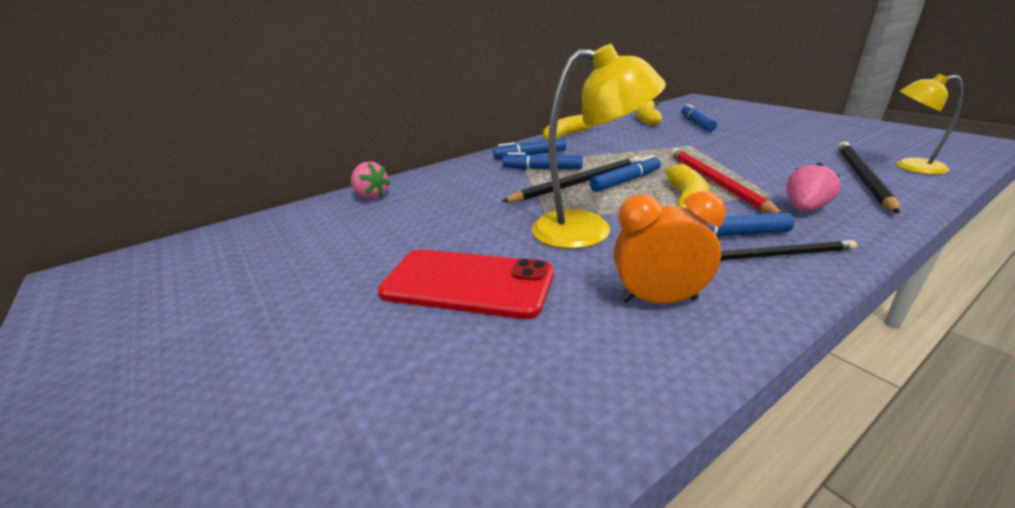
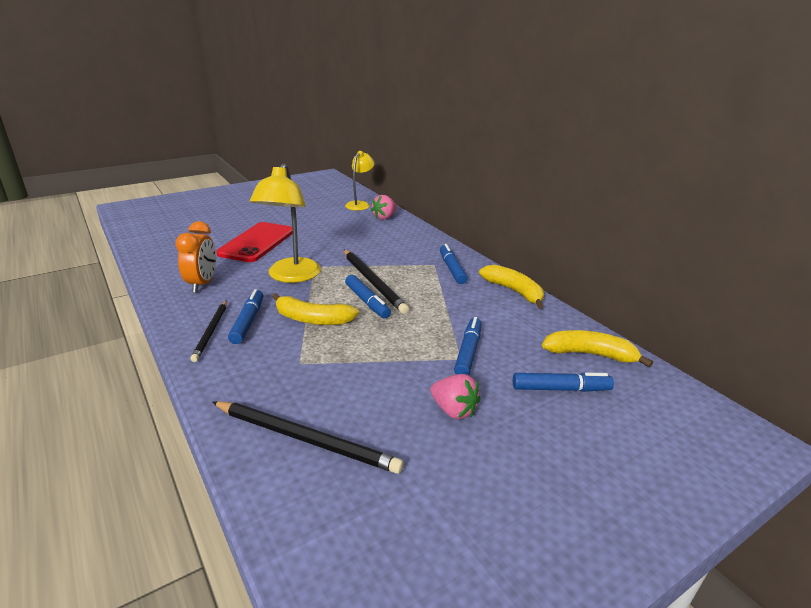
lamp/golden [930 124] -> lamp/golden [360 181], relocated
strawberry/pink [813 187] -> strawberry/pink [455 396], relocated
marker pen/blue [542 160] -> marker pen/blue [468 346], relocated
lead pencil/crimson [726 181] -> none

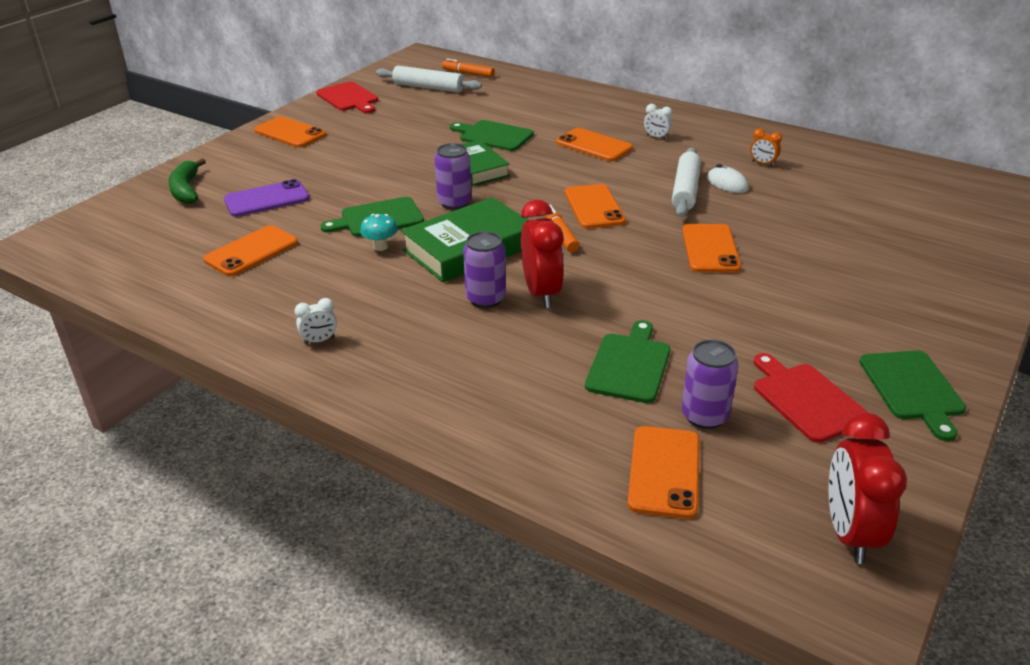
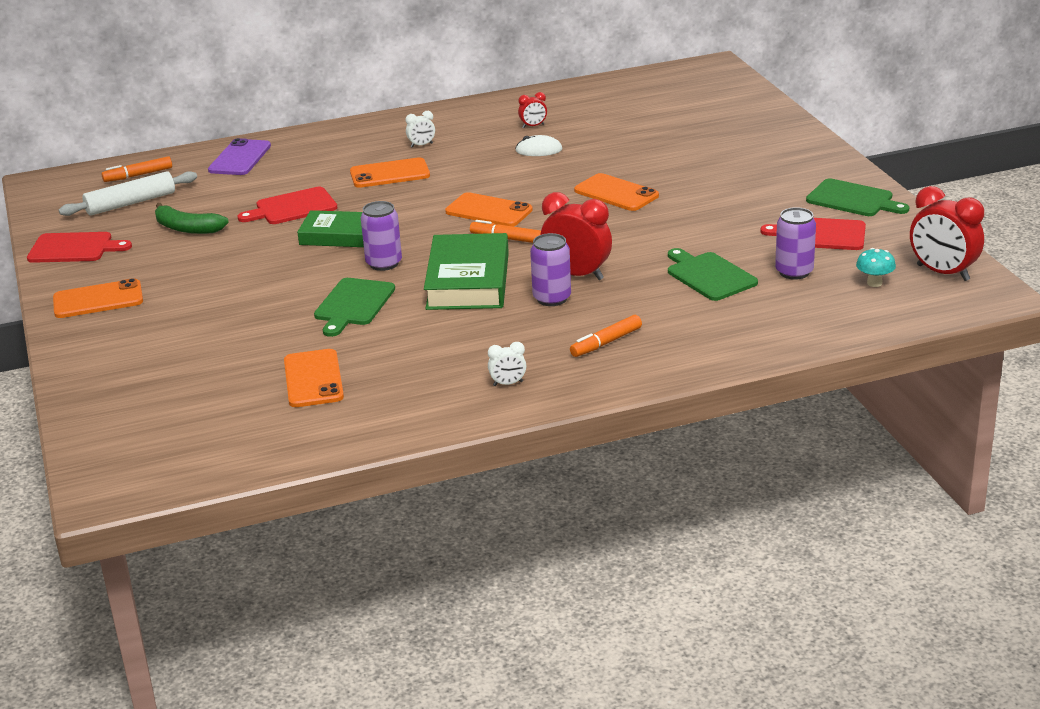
banana fruit/emerald [187 181] -> banana fruit/emerald [192 218], relocated
mobile phone/purple [266 198] -> mobile phone/purple [239 156], relocated
bread board/emerald [492 135] -> bread board/crimson [287 205]
bedside clock/pure white [315 321] -> bedside clock/pure white [507 364], 60 degrees clockwise
bedside clock/bright orange [766 147] -> bedside clock/crimson [532 110]
none -> marker pen/bright orange [606 336]
fungus/aqua [379 232] -> fungus/aqua [876 267], relocated
mobile phone/bright orange [664 472] -> none
dough roller/pure white [686 182] -> none

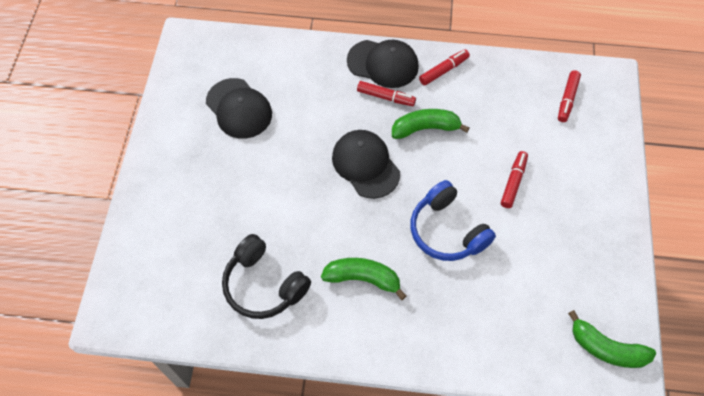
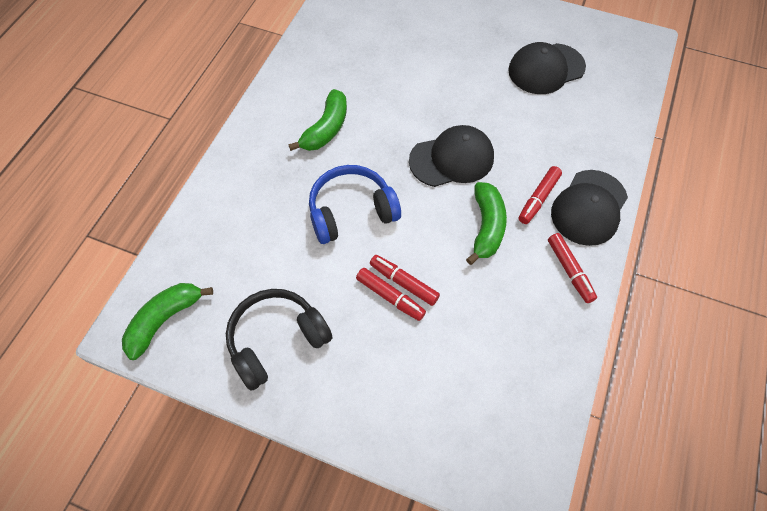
headphones/jet-black [266 276] -> headphones/jet-black [279 340], relocated
marker pen/crimson [569 96] -> marker pen/crimson [405 280], relocated

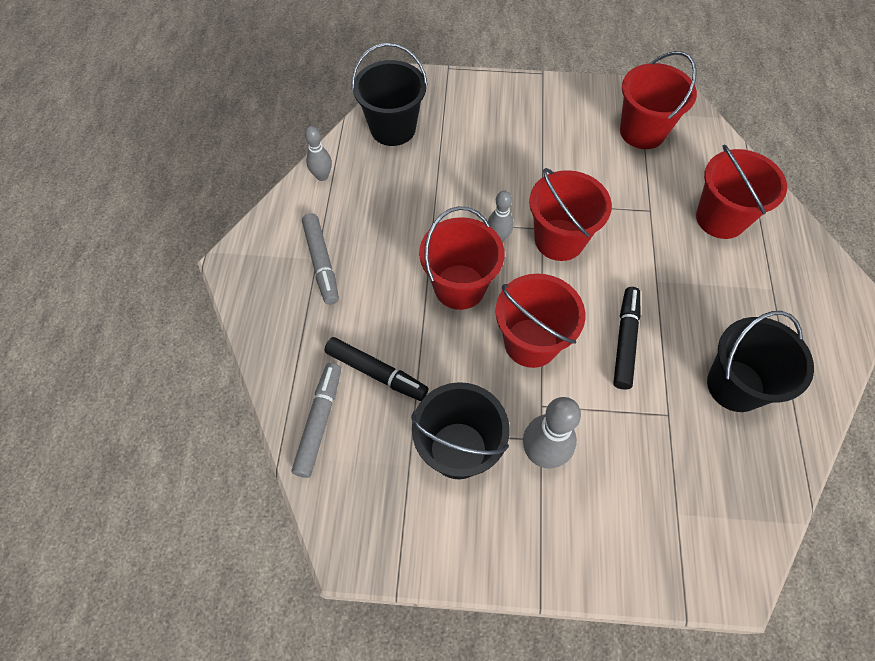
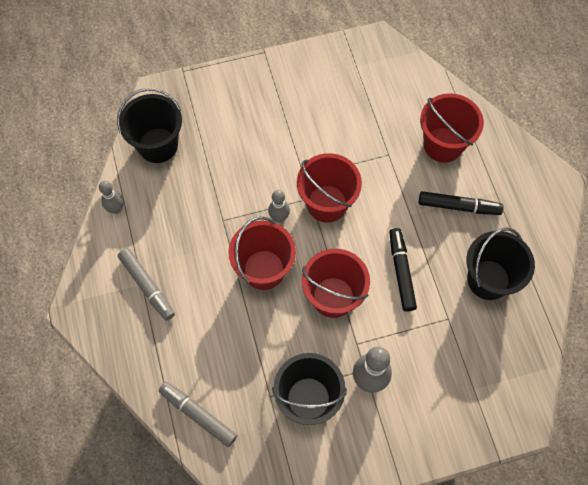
marker pen/gray [316 420] -> marker pen/gray [198 414], 45 degrees counterclockwise
marker pen/jet-black [376 369] -> marker pen/jet-black [461 203], relocated
sand bucket/crimson [658 100] -> none

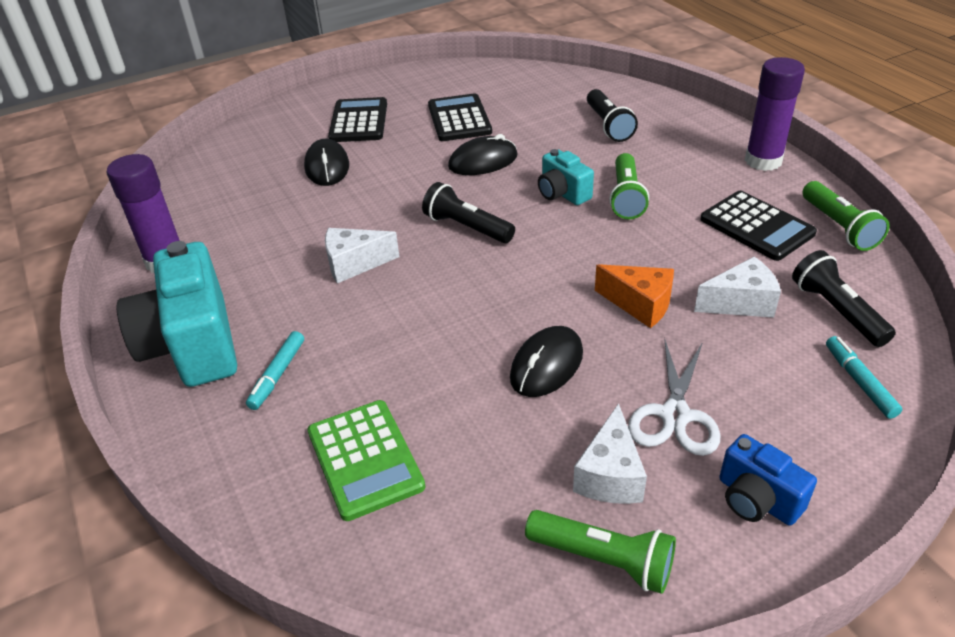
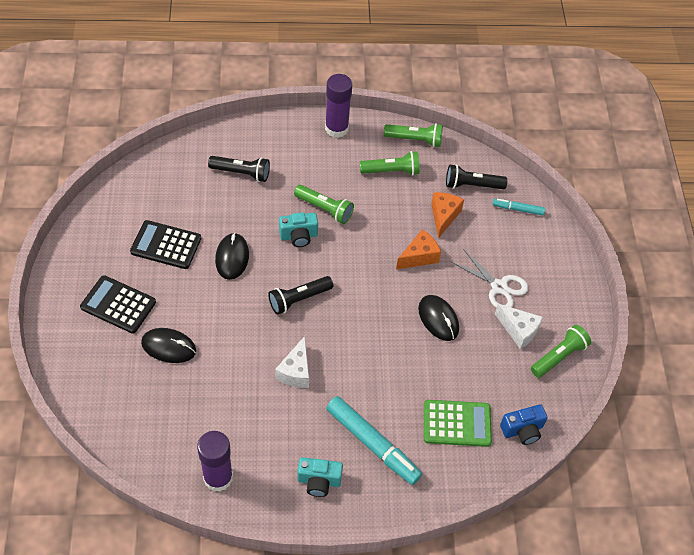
camera/aqua [177 314] -> camera/aqua [320 477], x0.52
marker pen/aqua [275 370] -> marker pen/aqua [374 440], x1.93
adding machine/jet-black [758 226] -> pocket torch/emerald [390 163]
piece of cheese/pure white [737 287] -> piece of cheese/bright orange [447 215]
camera/blue [768 479] -> camera/blue [523 424], relocated

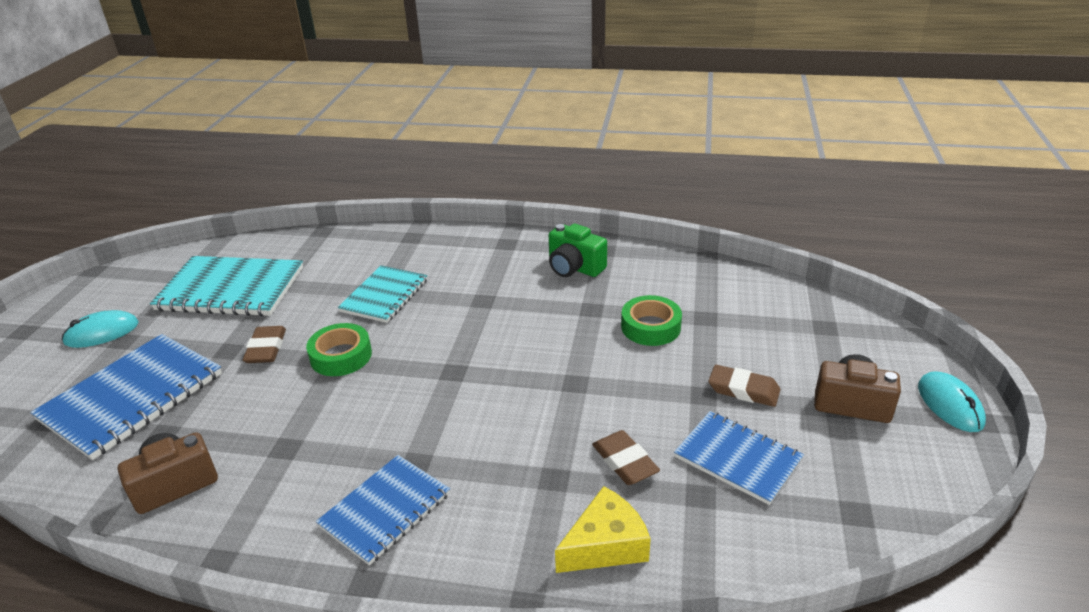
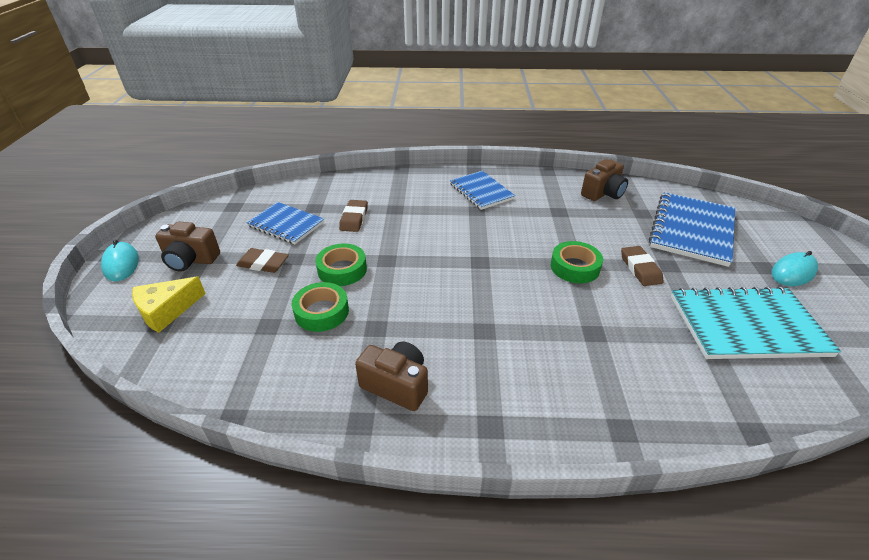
piece of cheese/golden [603 529] -> piece of cheese/golden [169 304], relocated
none -> tape/emerald [341 264]
gum eraser/brown [626 457] -> gum eraser/brown [353 216], 45 degrees clockwise
camera/emerald [578 250] -> camera/brown [391 376]
notepad/blue [383 510] -> notepad/blue [482 190], 60 degrees counterclockwise
notepad/aqua [383 294] -> none

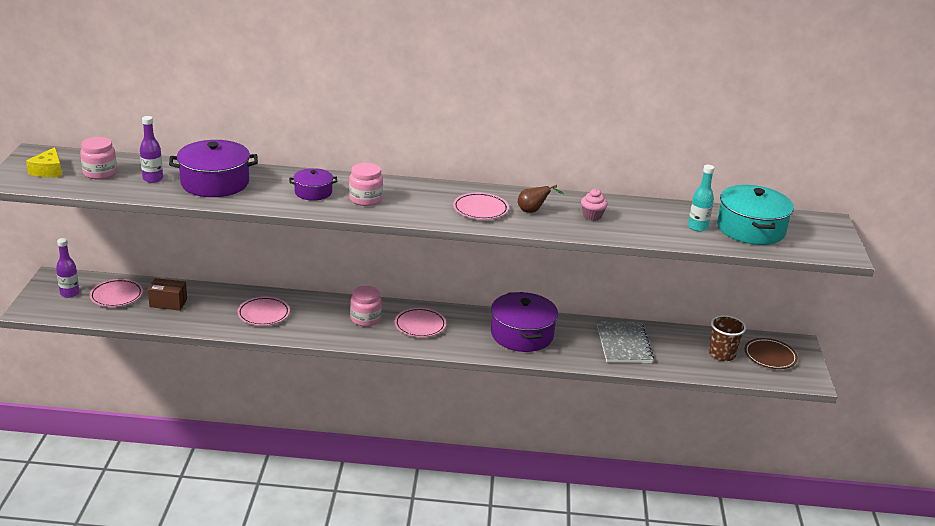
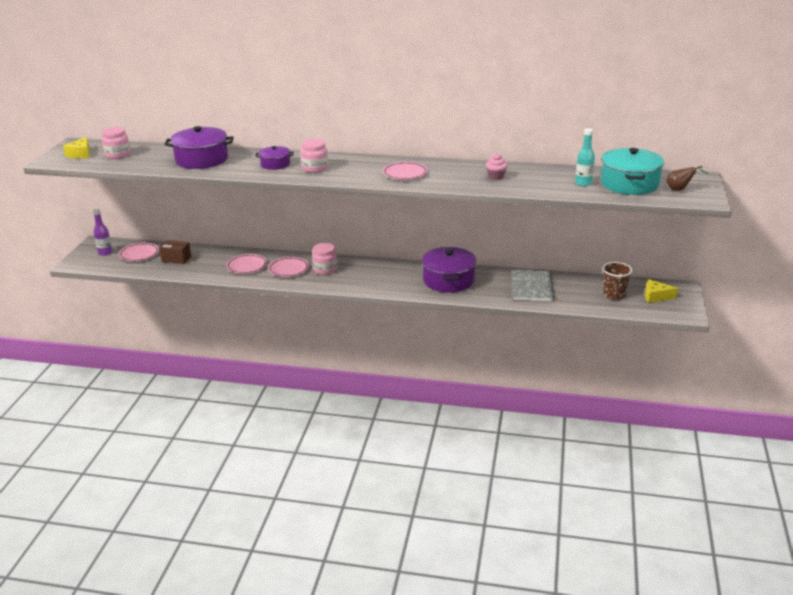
dinner plate/pink [420 322] -> dinner plate/pink [288 267], relocated
dinner plate/brown [771 353] -> piece of cheese/golden [661 291]
pear/brown [541 199] -> pear/brown [687 178], relocated
drink bottle/purple [151 149] -> none

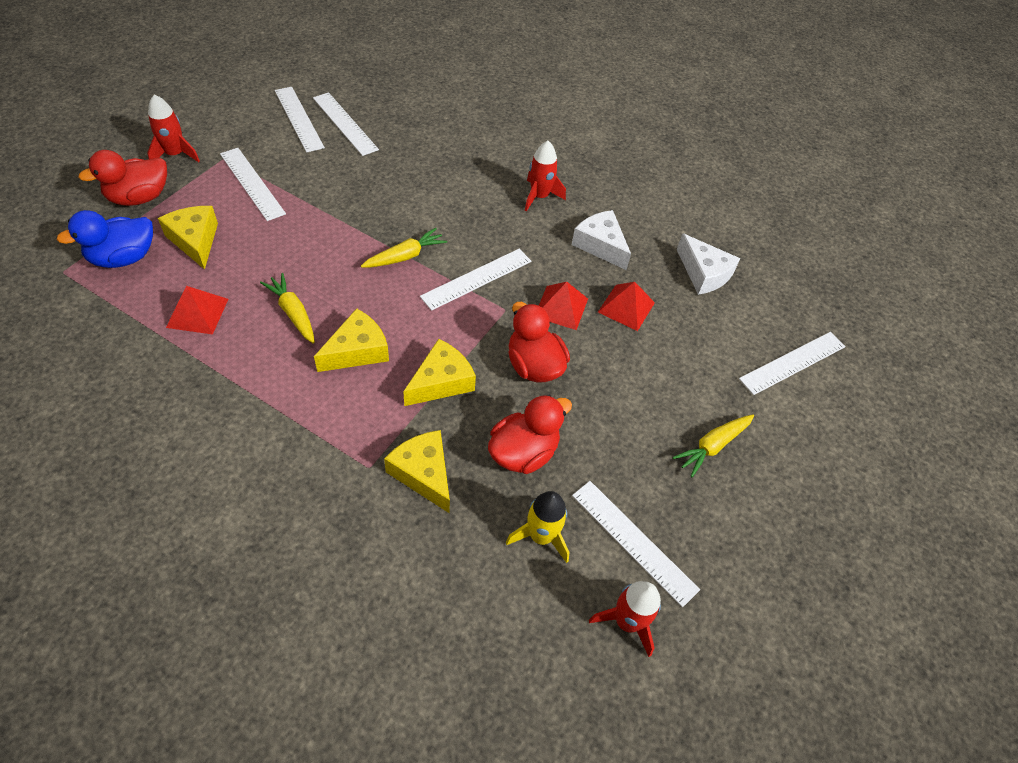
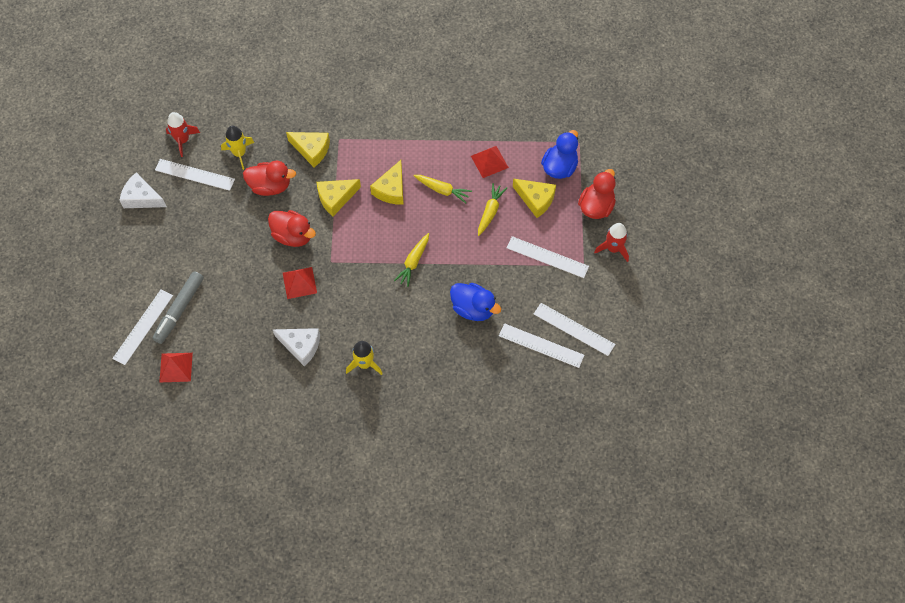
piece of cheese/pure white [709 264] -> piece of cheese/pure white [143 190], relocated
none -> marker pen/gray [178 307]
solid pyramid/crimson [626 306] -> solid pyramid/crimson [176 368], relocated
toy duck/crimson [530 434] -> toy duck/crimson [269 178], 105 degrees counterclockwise
piece of cheese/golden [439 372] -> piece of cheese/golden [339 197], 45 degrees clockwise
toy rocket/crimson [545 176] -> toy rocket/golden [364 358]
none -> toy duck/blue [475 302]
root vegetable/golden [713 446] -> root vegetable/golden [492 209], relocated
ruler/pure white [475 280] -> none

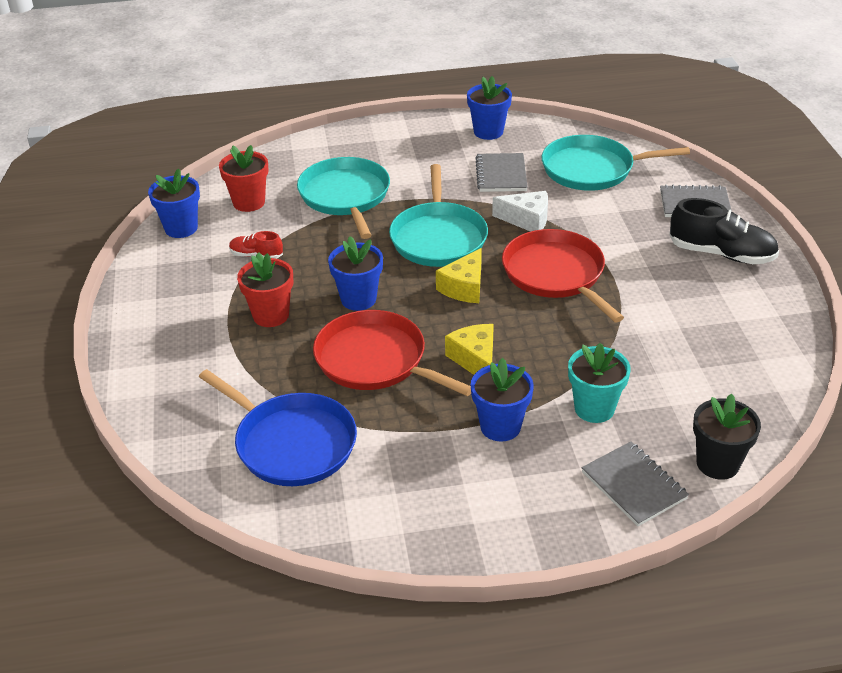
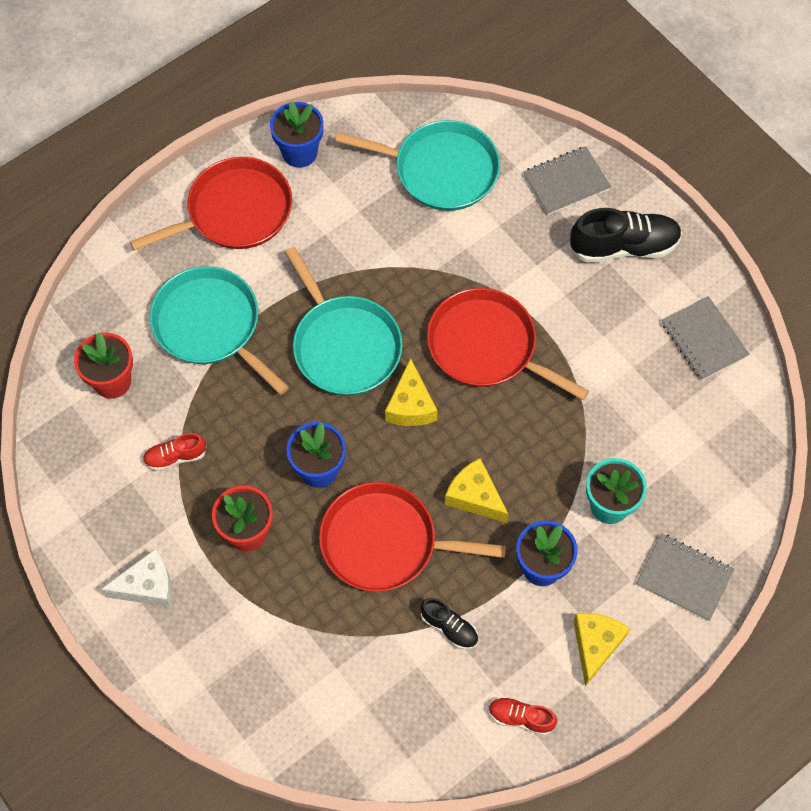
piece of cheese/pure white [520 211] -> piece of cheese/pure white [136 578], relocated
none -> skillet/crimson [211 204]
skillet/aqua [616 163] -> skillet/aqua [417 165], 135 degrees counterclockwise
none -> lace-up shoe/jet-black [449 623]
none -> lace-up shoe/crimson [523 715]
none -> piece of cheese/golden [601 650]
notepad/gray [501 172] -> notepad/gray [706 338], relocated
flower pot/blue [174 203] -> none
skillet/blue [278 427] -> none
flower pot/jet-black [727 437] -> none

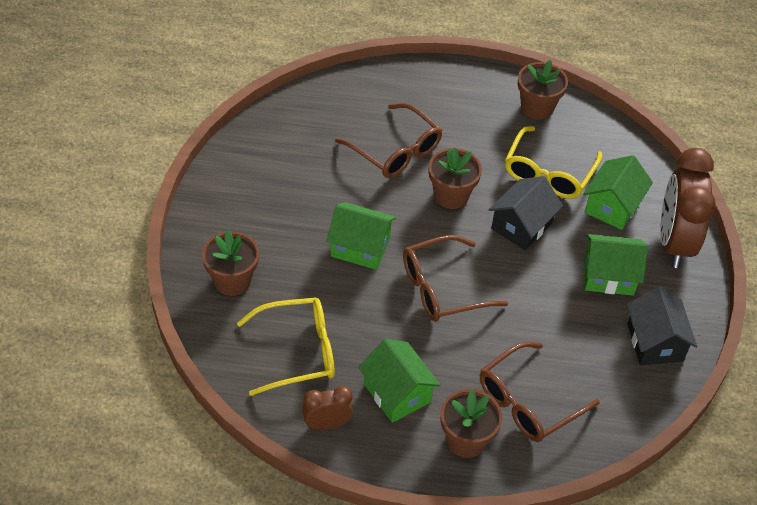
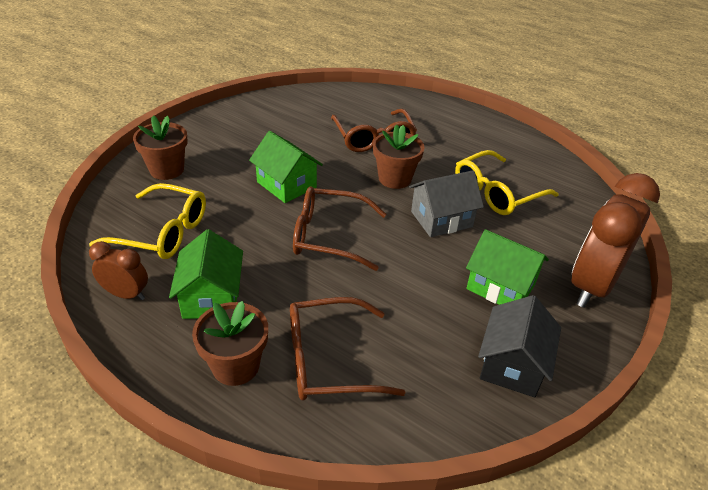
toy house/jet-black [525 213] -> toy house/gray [446 203]
flower pot/brown [543 90] -> none
toy house/emerald [618 192] -> none

